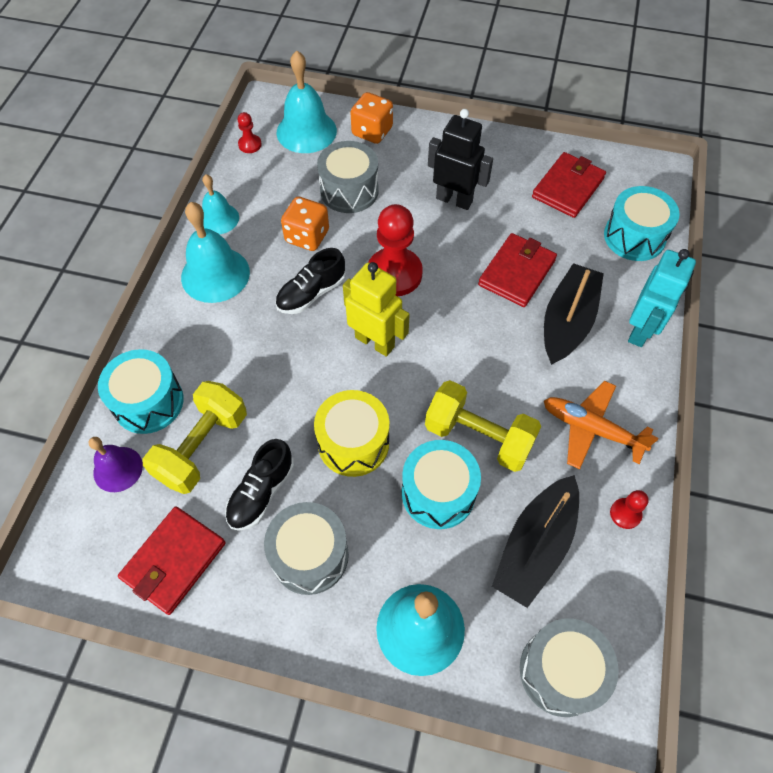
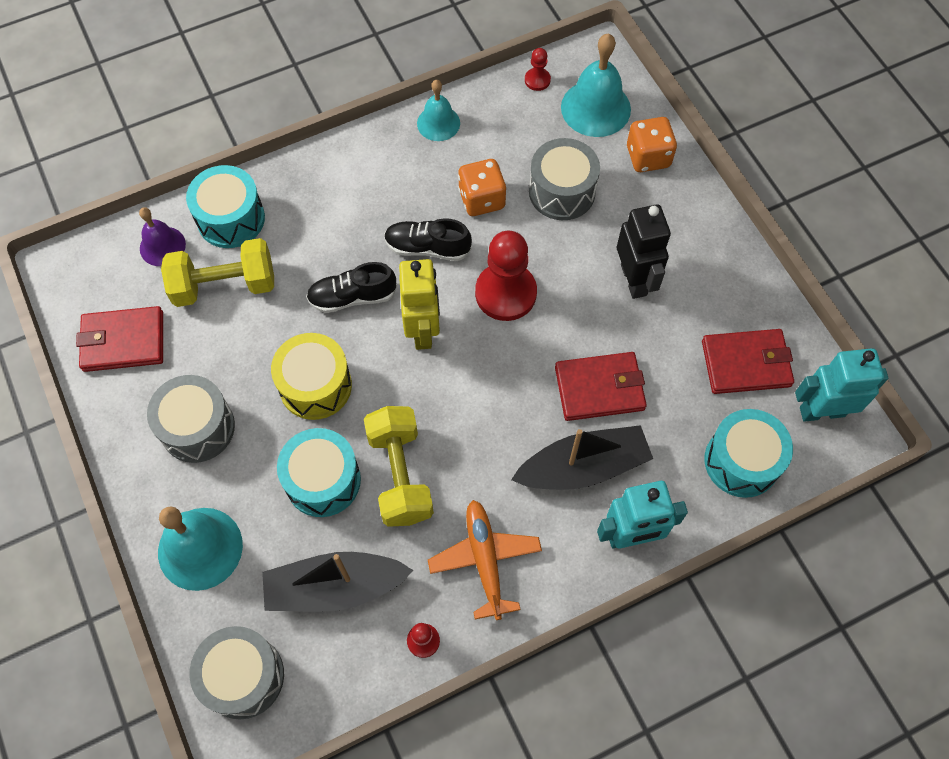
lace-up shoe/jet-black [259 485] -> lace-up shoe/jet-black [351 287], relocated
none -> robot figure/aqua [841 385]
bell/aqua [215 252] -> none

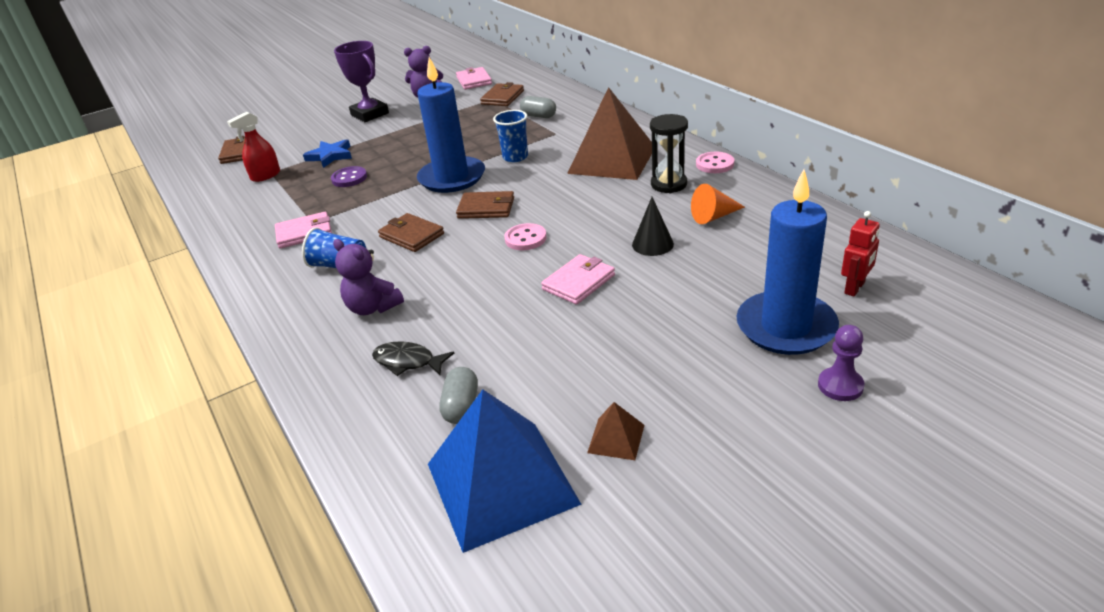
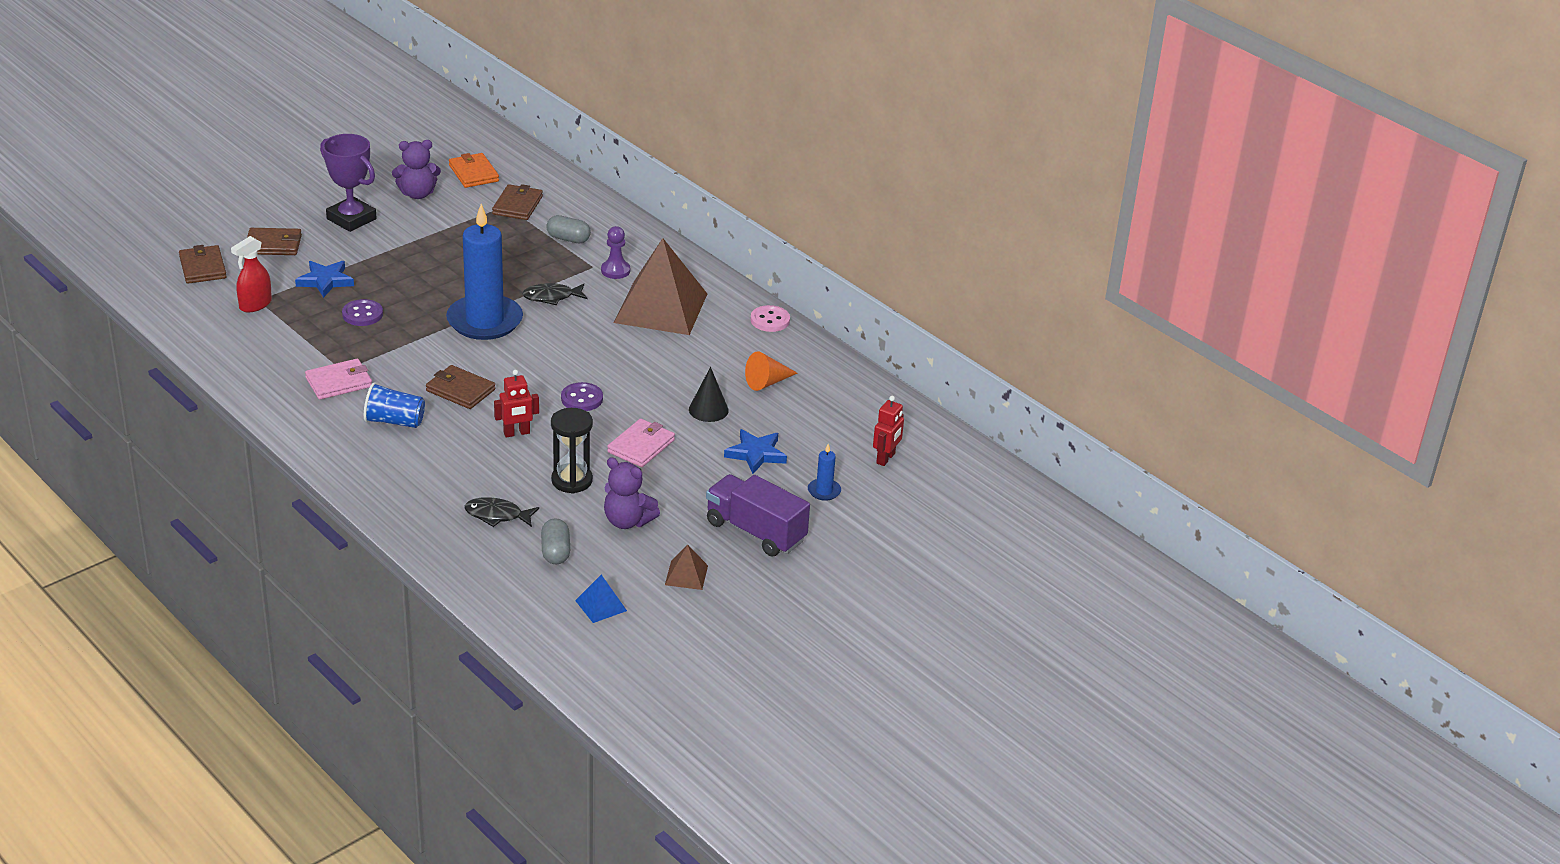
billfold/brown [485 205] -> billfold/brown [274 241], relocated
billfold/pink [474 78] -> billfold/bright orange [474 170]
none -> robot figure/crimson [516 404]
beaker/blue [510 136] -> toy fish/jet-black [554 294]
hourglass/jet-black [669 153] -> hourglass/jet-black [572 451], relocated
shirt button/pink [525 236] -> shirt button/purple [582 396]
solid pyramid/blue [505 471] -> solid pyramid/blue [601 599], x0.42
chess pawn/purple [841 363] -> chess pawn/purple [615 252], relocated
teddy bear/purple [368 277] -> teddy bear/purple [632 493], relocated
none -> lorry/purple [758 515]
none -> star shape/blue [755 451]
candle/blue [787 262] -> candle/blue [824 472], x0.41

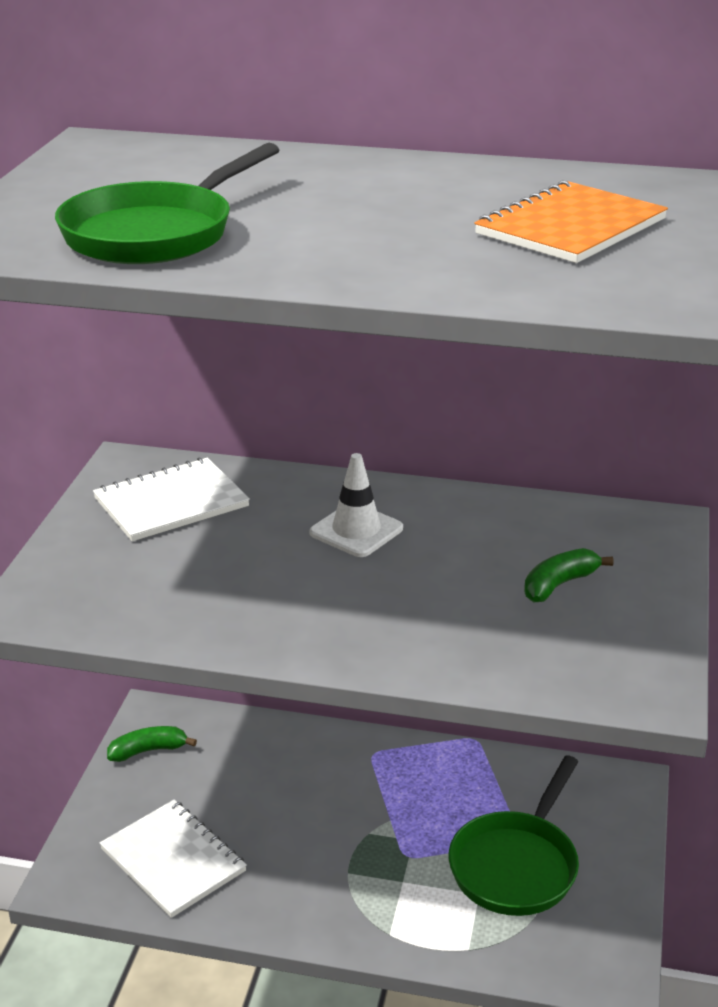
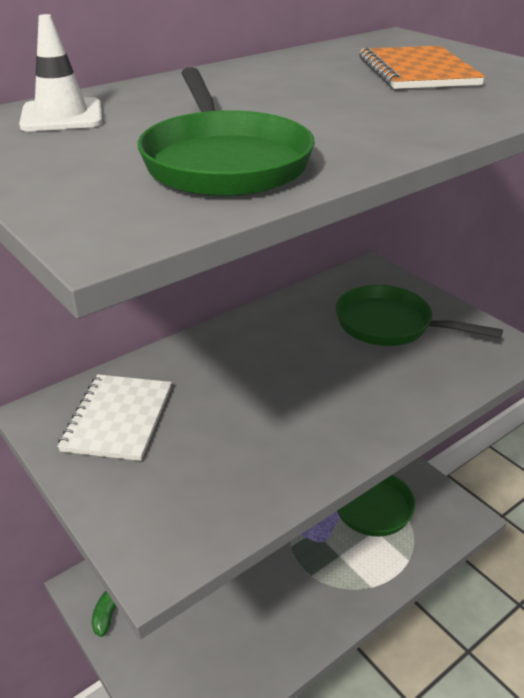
safety cone/pure white [356 505] -> safety cone/pure white [60 72], relocated
banana fruit/emerald [569 575] -> skillet/emerald [419 315]
notepad/pure white [173 859] -> none

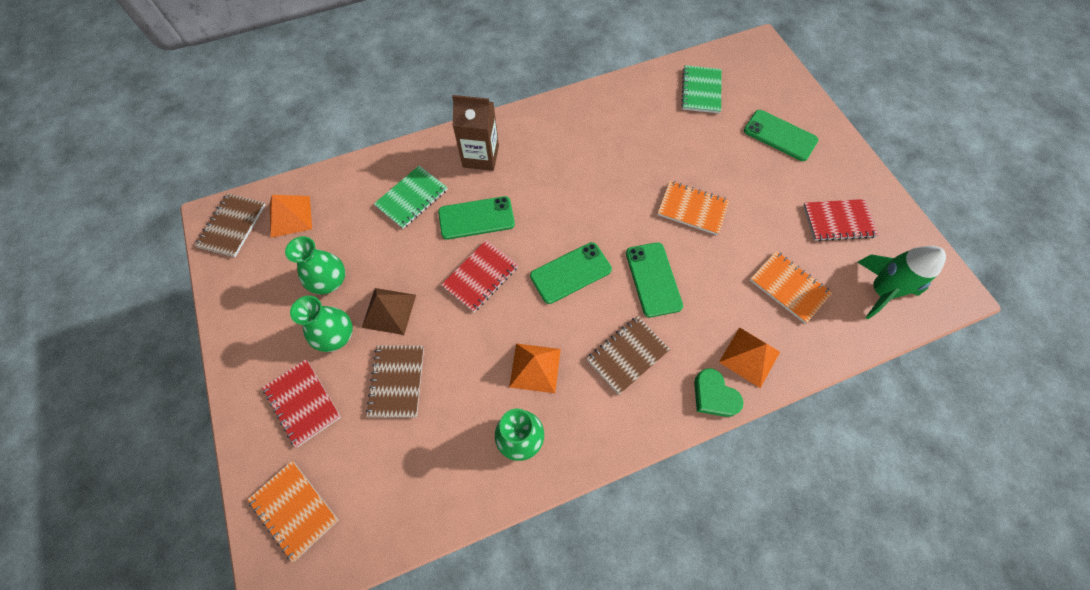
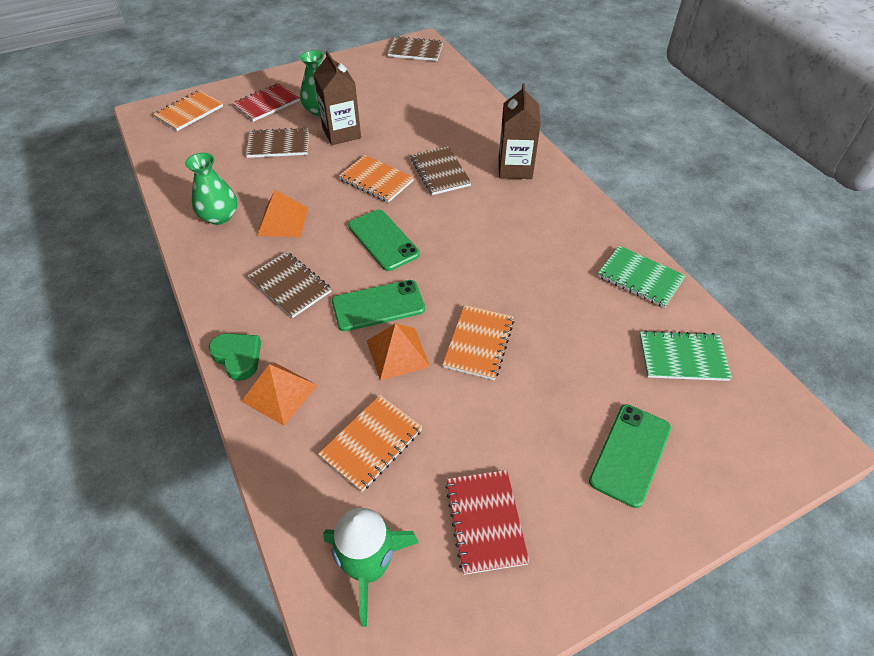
love heart/emerald [719 392] -> love heart/emerald [235 357], 90 degrees clockwise
solid pyramid/brown [389 311] -> carton/brown [337 98]
notepad/crimson [479 276] -> notepad/bright orange [376 179]
solid pyramid/bright orange [291 216] -> solid pyramid/bright orange [398 352], relocated
mobile phone/emerald [476 218] -> notepad/brown [441 170]
notepad/emerald [410 197] -> notepad/emerald [642 277], relocated
flower vase/emerald [315 265] -> none

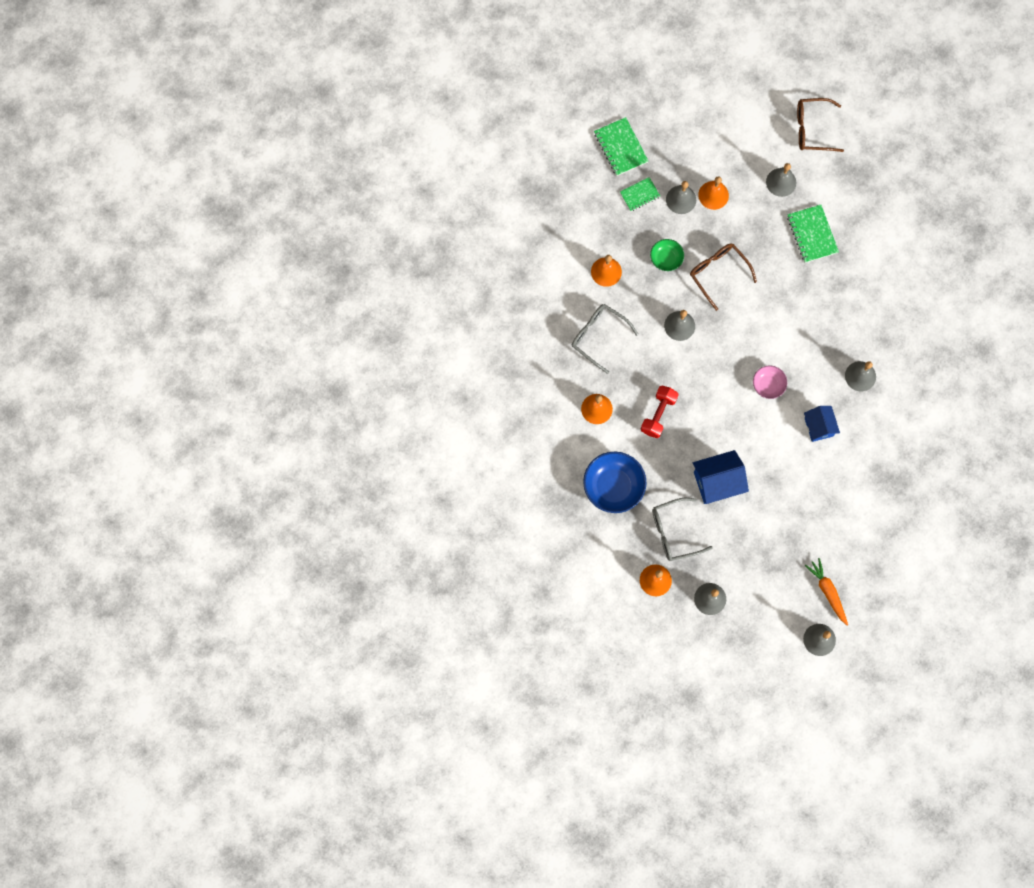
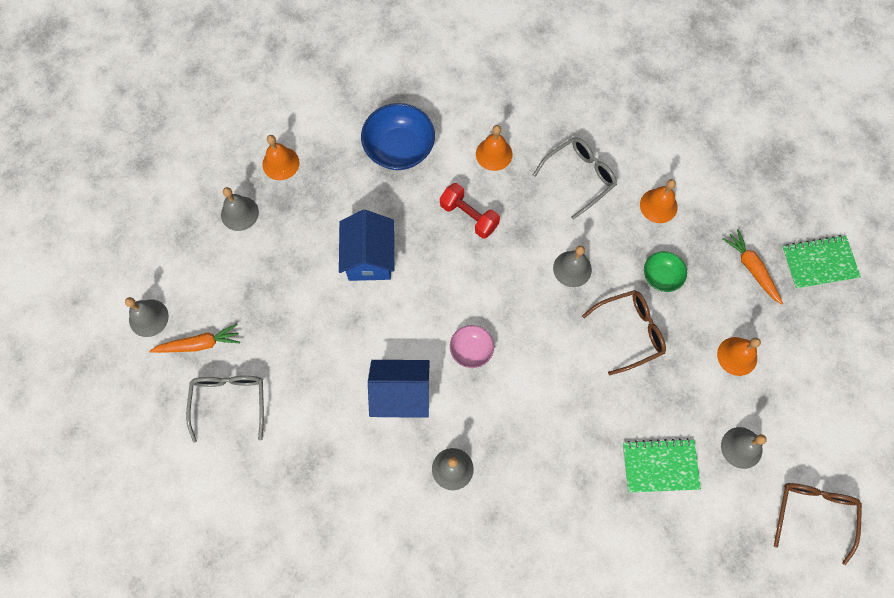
glasses/gray [682 529] -> glasses/gray [225 409], relocated
toy house/blue [822 424] -> toy house/blue [399 389], x1.51
notepad/emerald [640 194] -> root vegetable/bright orange [752 267]
bell/gray [681 197] -> none

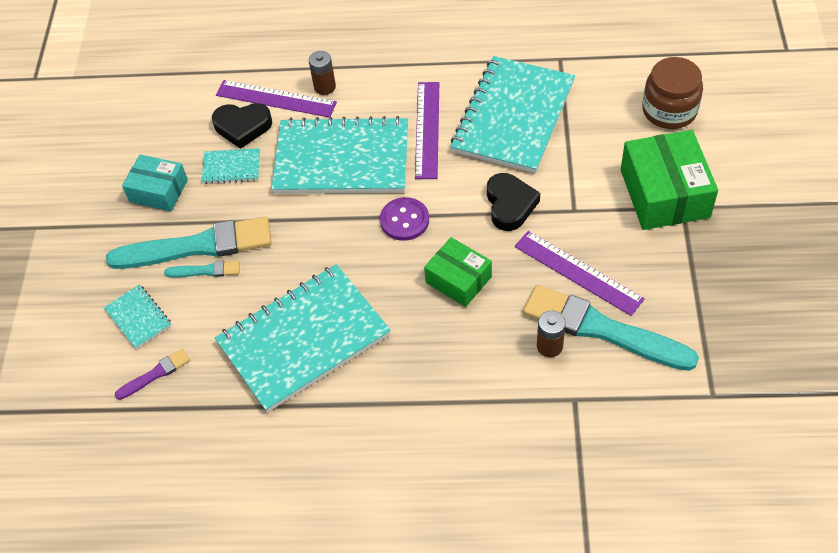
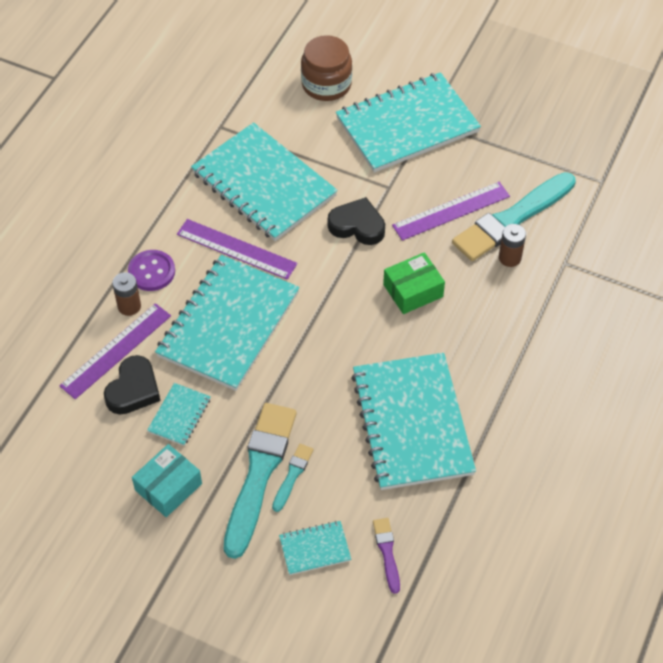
shirt button/purple [404 219] -> shirt button/purple [151 270], relocated
parcel/emerald [669 180] -> notepad/aqua [408 122]

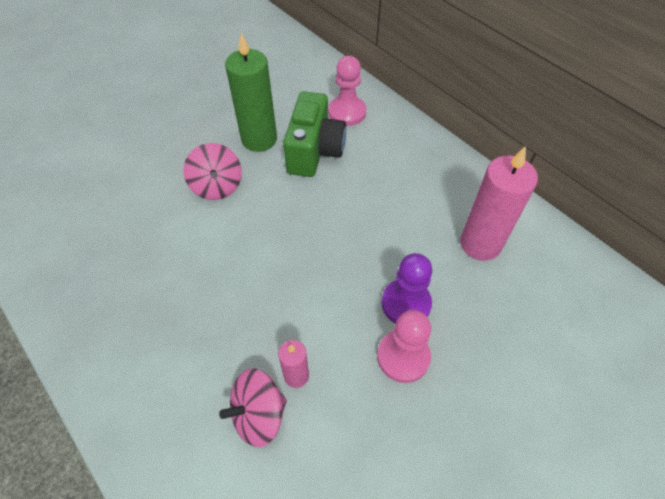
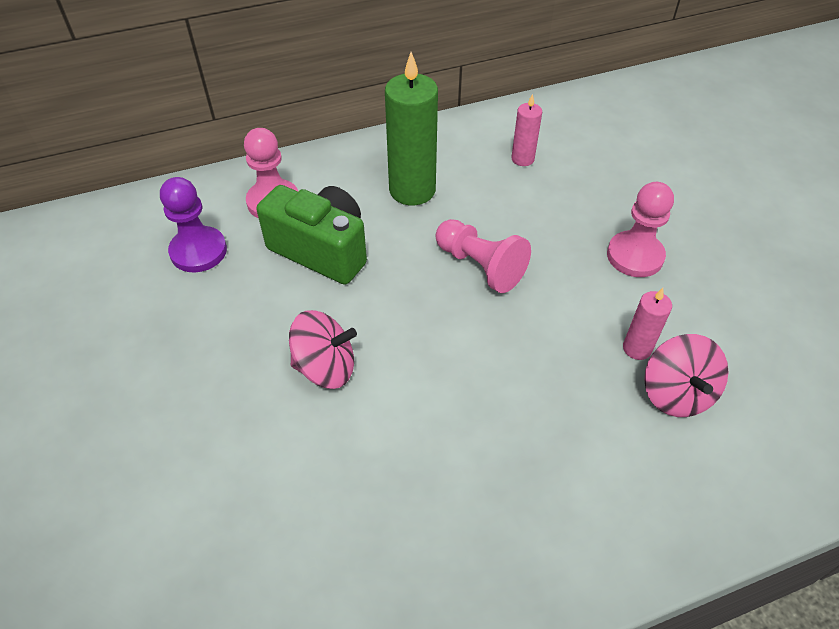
chess pawn/purple [406 288] -> chess pawn/purple [193 224], relocated
candle/emerald [251 92] -> candle/emerald [411 128], relocated
none -> chess pawn/pink [483 256]
candle/pink [499 203] -> candle/pink [526 130], x0.52

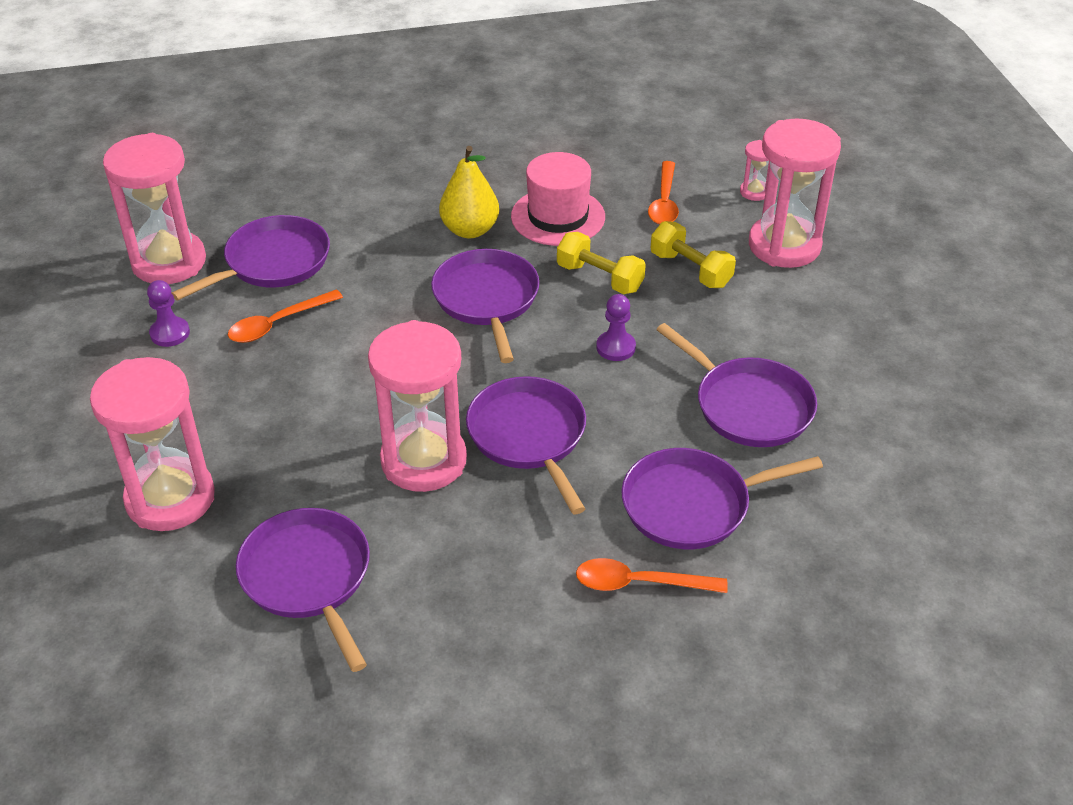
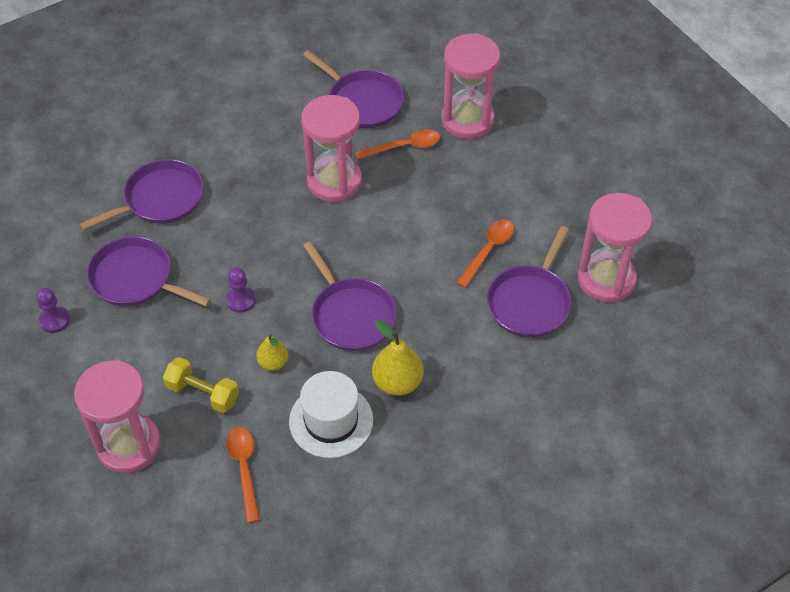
chess pawn/purple [168 313] -> chess pawn/purple [53 310], relocated
dumbbell/golden [601 263] -> pear/golden [272 352]
top hat/pink [558 199] -> top hat/pure white [331 414]
teaspoon/bright orange [652 575] -> teaspoon/bright orange [397 144], relocated
skillet/purple [526 445] -> none
hourglass/pink [755 170] -> none

